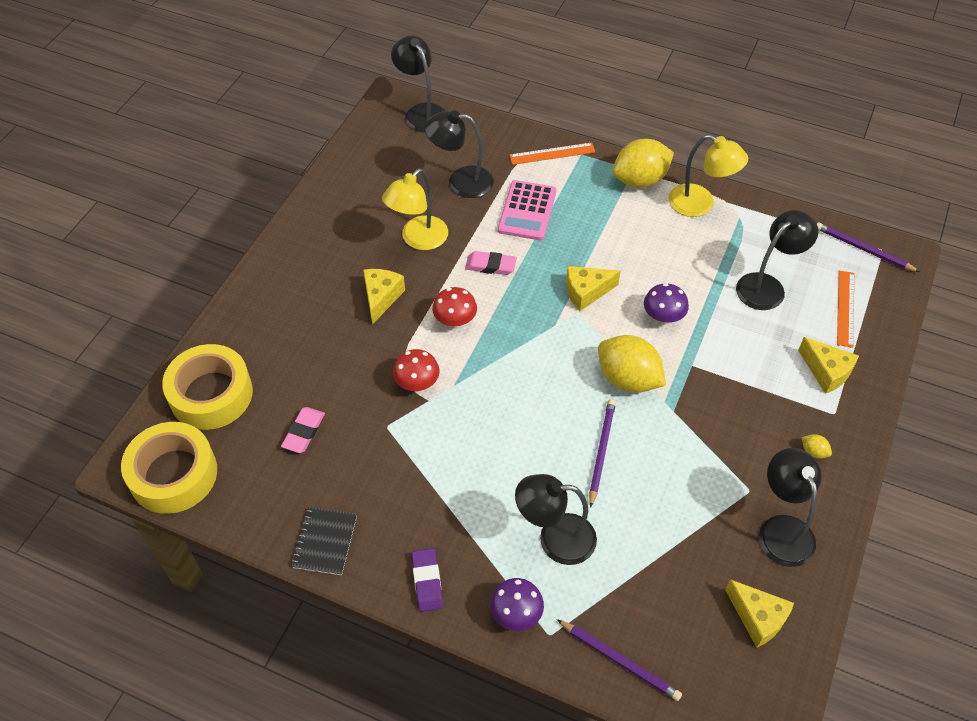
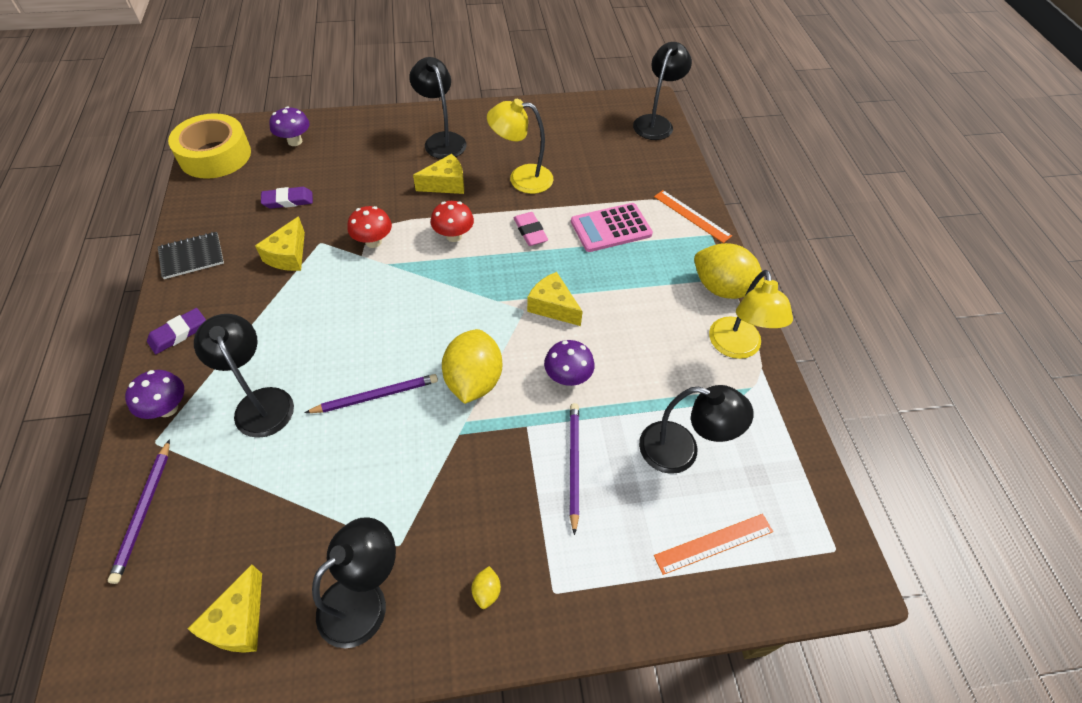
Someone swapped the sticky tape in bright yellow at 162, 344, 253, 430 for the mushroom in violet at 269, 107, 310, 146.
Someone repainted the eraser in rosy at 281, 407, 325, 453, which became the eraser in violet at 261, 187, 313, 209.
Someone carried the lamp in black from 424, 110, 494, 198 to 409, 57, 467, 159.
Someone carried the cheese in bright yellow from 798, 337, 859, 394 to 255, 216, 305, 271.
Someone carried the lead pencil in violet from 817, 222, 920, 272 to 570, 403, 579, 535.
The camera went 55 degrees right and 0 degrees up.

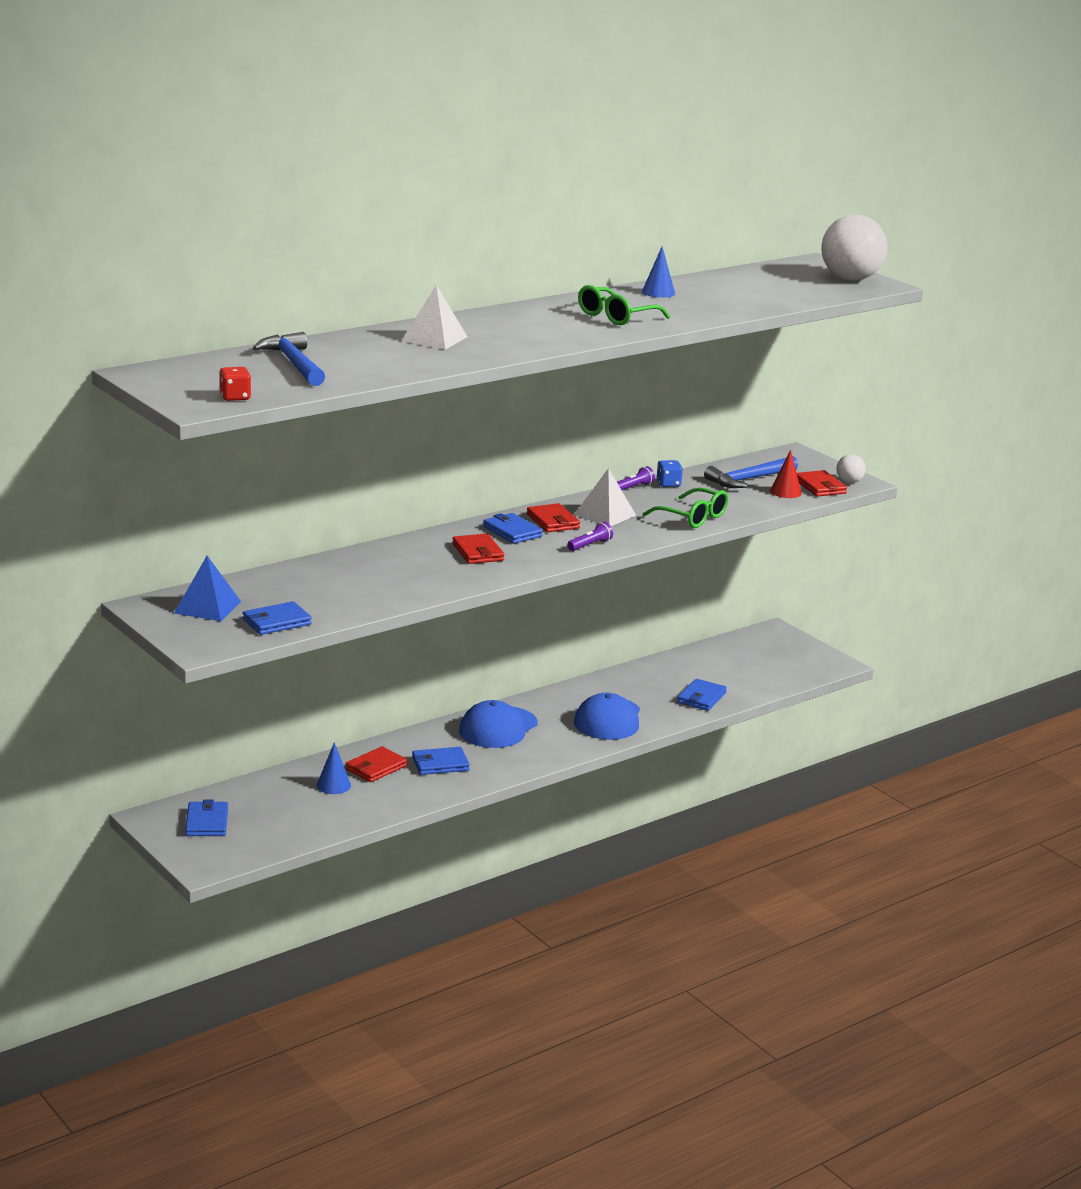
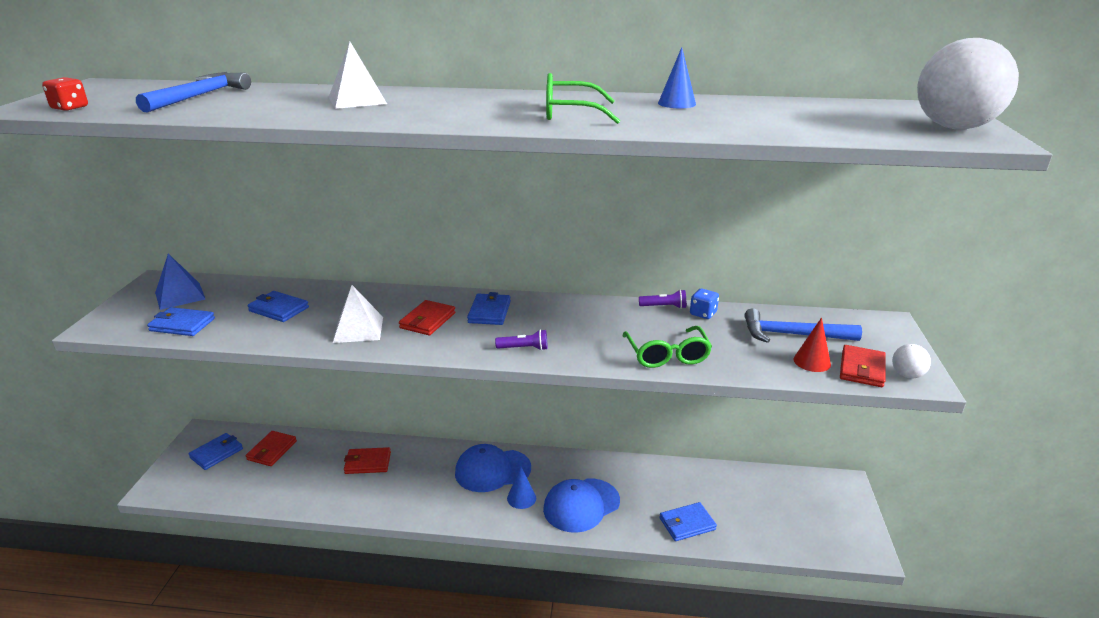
Someone carried the cone shape in cobalt from 317, 742, 351, 794 to 507, 467, 536, 509.
Someone carried the wallet in cobalt from 412, 747, 470, 775 to 248, 291, 309, 322.
Someone carried the wallet in red from 527, 503, 580, 532 to 246, 431, 297, 466.
Someone carried the pyramid shape in snow-white from 574, 468, 636, 526 to 333, 285, 383, 343.
The camera went 45 degrees right and 5 degrees up.

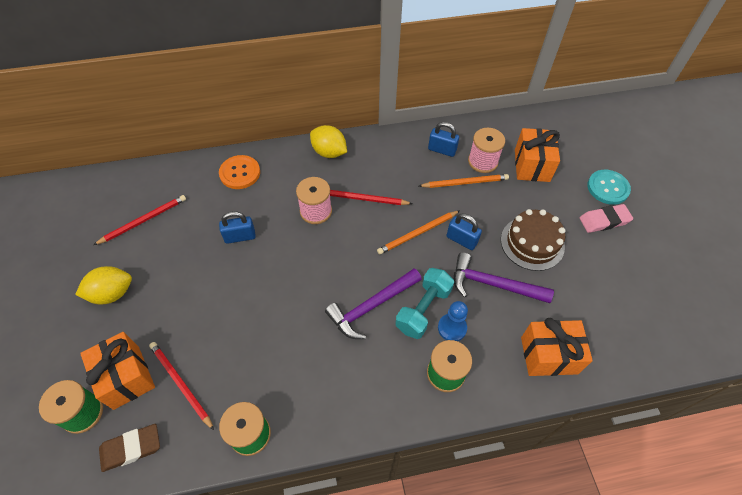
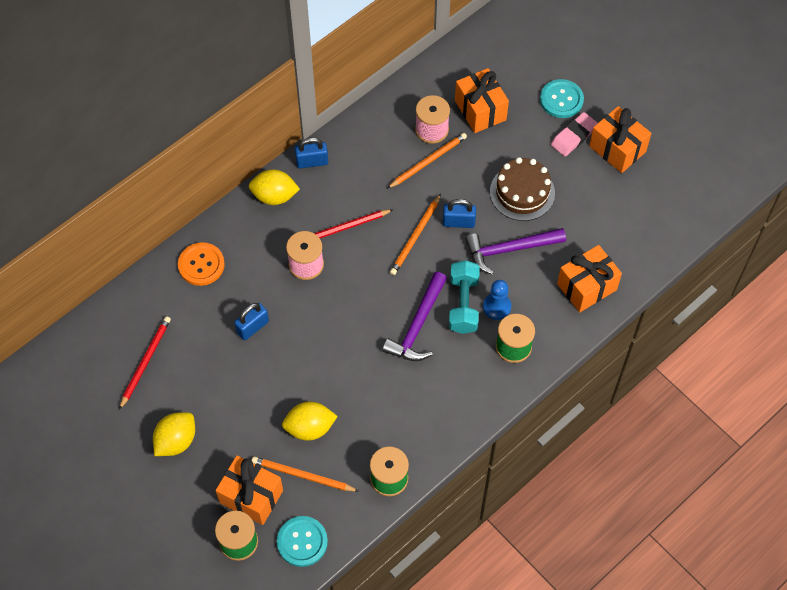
Someone swapped the eraser in russet at 99, 424, 160, 472 for the button in aqua at 277, 516, 328, 567.
Someone repainted the lead pencil in red at 149, 342, 214, 430, which became the lead pencil in orange-coloured at 252, 457, 358, 492.
Someone carried the small lock in cobalt from 428, 122, 459, 157 to 295, 137, 328, 168.
Someone put down the lemon in bright yellow at 282, 402, 338, 441.
Someone put down the wrapped gift in orange-coloured at 589, 106, 652, 173.
The camera went 30 degrees left and 5 degrees up.

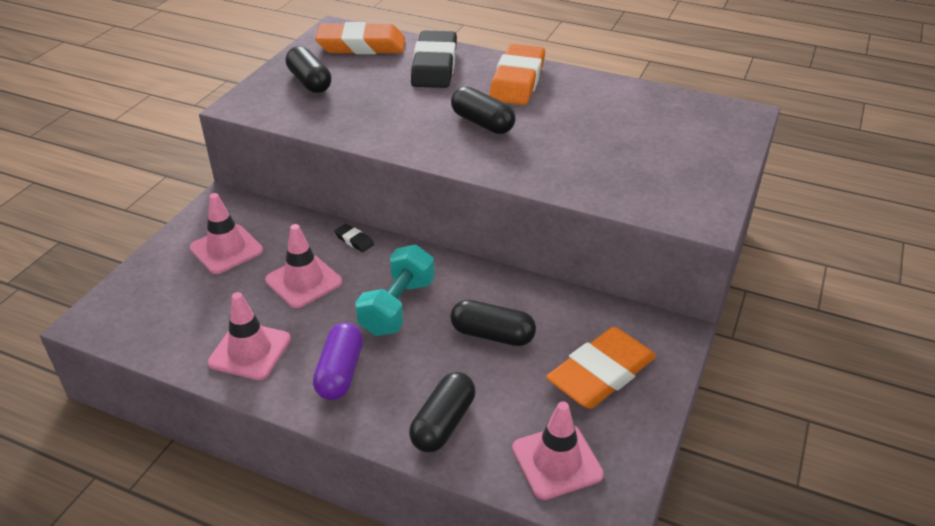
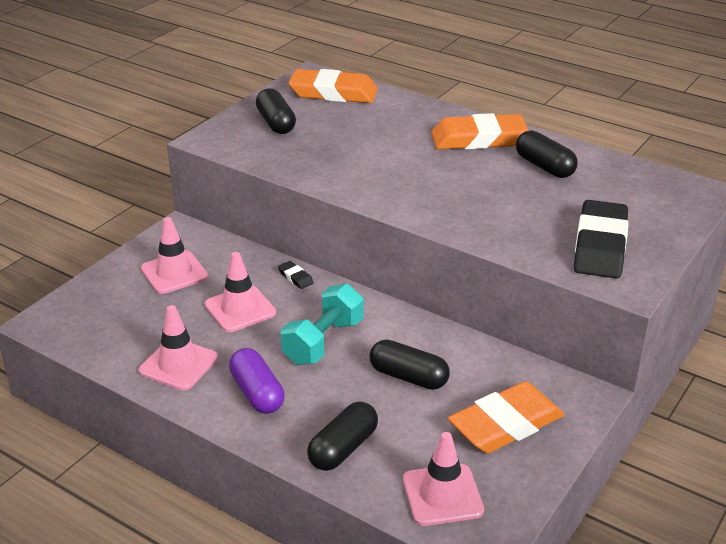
Someone rotated the capsule in violet at 313, 323, 363, 400 by 45 degrees counterclockwise.
Someone carried the eraser in black from 411, 30, 457, 88 to 574, 200, 629, 279.
Someone carried the capsule in black from 451, 86, 516, 134 to 516, 130, 578, 178.
Someone rotated the eraser in orange-coloured at 489, 44, 545, 105 by 60 degrees clockwise.
The camera went 10 degrees right and 5 degrees down.

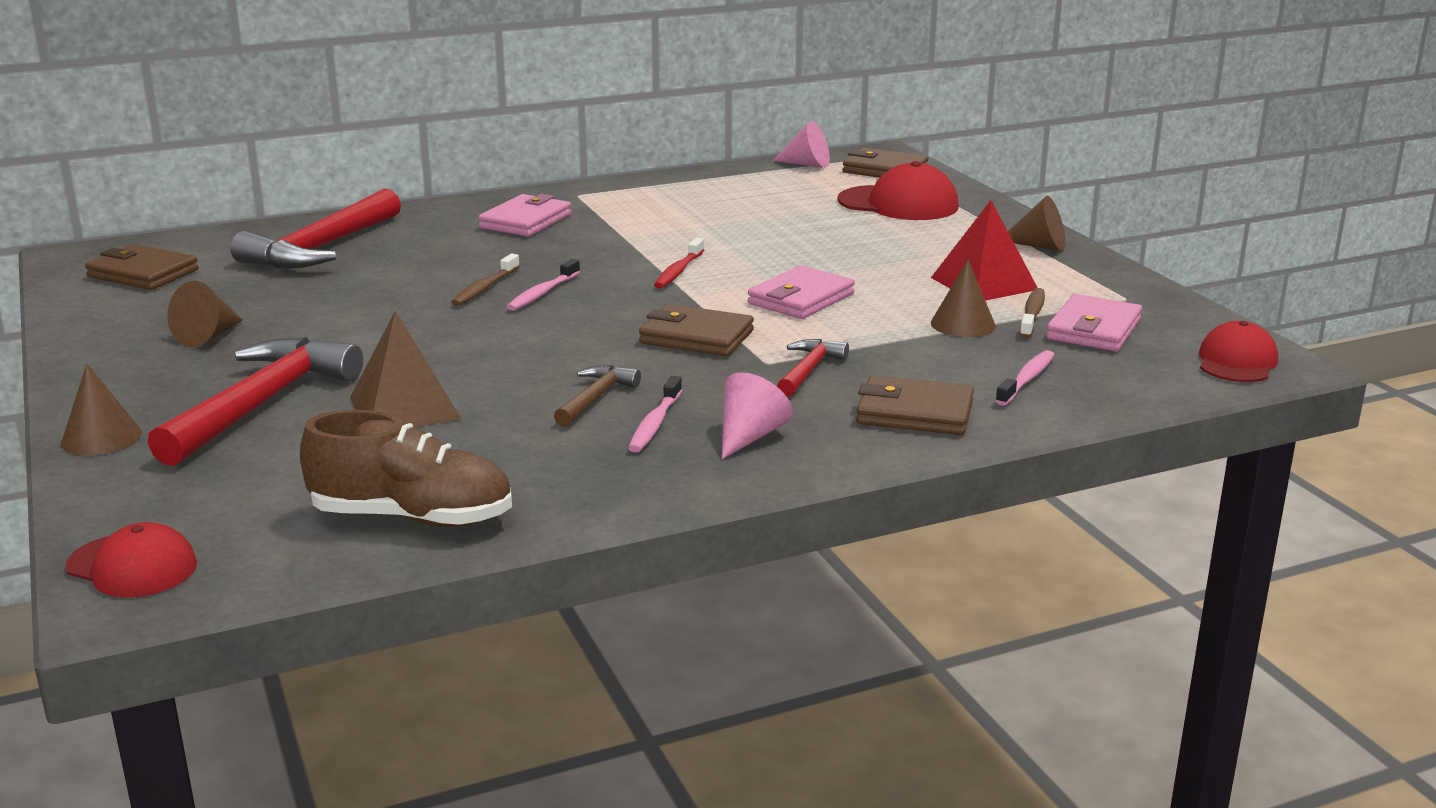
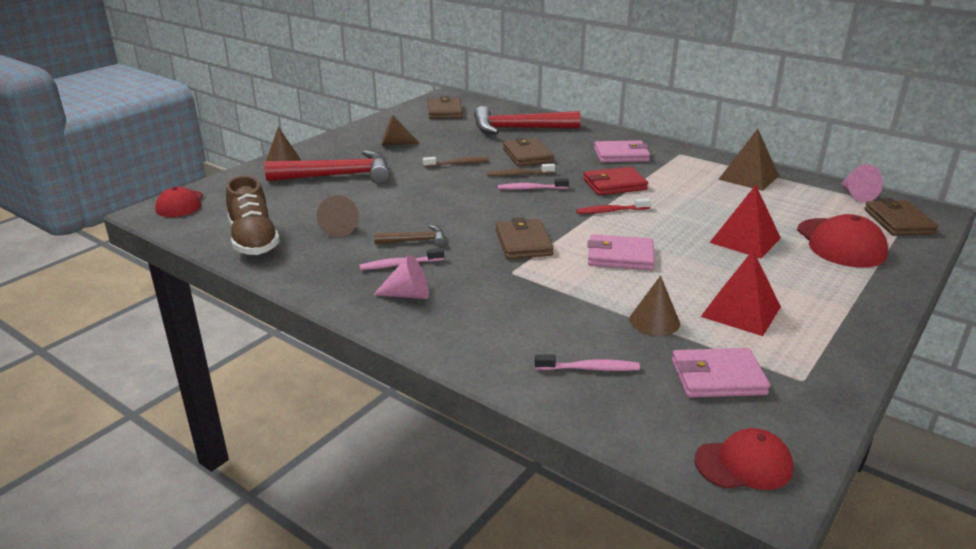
Someone carried the pyramid shape in russet from 350, 311, 461, 427 to 718, 129, 779, 191.
Someone took away the claw hammer in red at 777, 339, 849, 397.
Someone carried the wallet in russet from 856, 375, 974, 435 to 503, 137, 553, 166.
Someone carried the cone shape in russet from 1008, 196, 1066, 251 to 317, 195, 359, 237.
Someone carried the toothbrush in russet from 1020, 288, 1045, 338 to 423, 157, 489, 167.
Someone put down the wallet in red at 583, 167, 648, 195.
Someone put down the pyramid shape in red at 709, 185, 781, 258.
The camera went 60 degrees right and 5 degrees up.

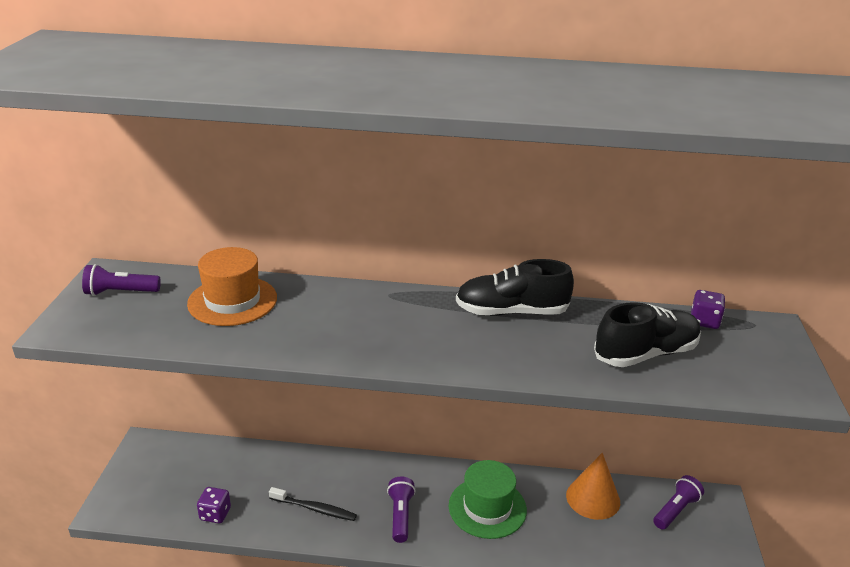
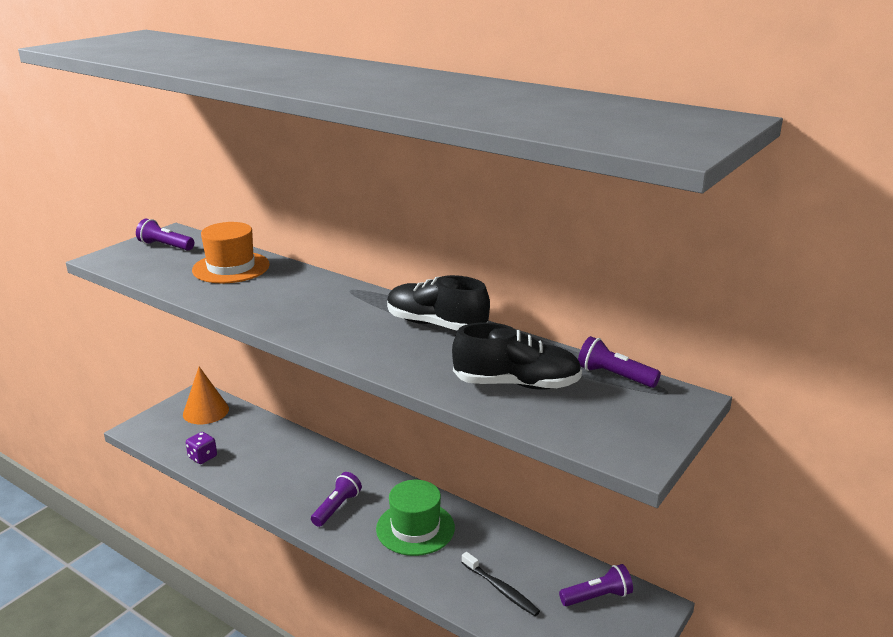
Someone carried the toothbrush in black from 269, 487, 357, 521 to 461, 552, 540, 616.
Someone carried the cone shape in orange-coloured from 566, 453, 620, 520 to 183, 367, 229, 424.
Someone swapped the game die in violet at 691, 290, 725, 329 for the flashlight in violet at 578, 336, 661, 388.
The camera went 30 degrees right and 5 degrees down.

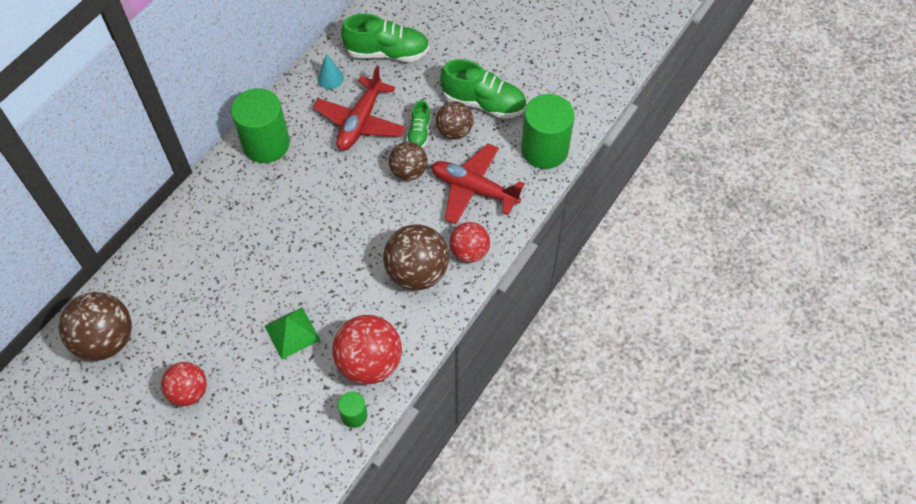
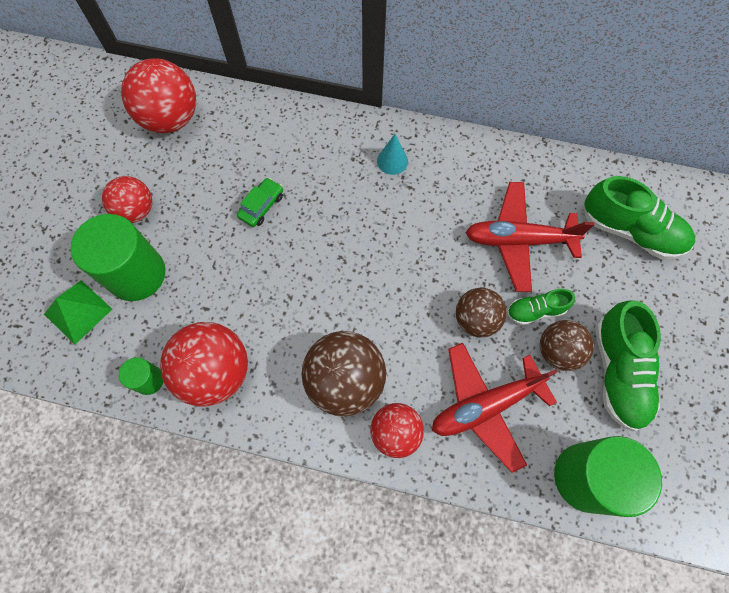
Someone repainted the play ball in russet at 59, 292, 132, 361, which became the play ball in red at 121, 58, 196, 133.
Someone carried the cylinder shape in leaf-green from 231, 88, 290, 163 to 70, 214, 165, 301.
Someone carried the pyramid shape in leaf-green from 264, 307, 320, 359 to 44, 280, 112, 344.
Someone carried the cone shape in aqua from 318, 54, 344, 89 to 377, 134, 408, 175.
Someone rotated the lace-up shoe in leaf-green at 341, 14, 429, 62 by 45 degrees counterclockwise.
Someone rotated the aeroplane in red at 431, 143, 525, 224 by 120 degrees counterclockwise.
Someone put down the car in leaf-green at 237, 178, 283, 227.
The camera went 70 degrees right and 10 degrees up.

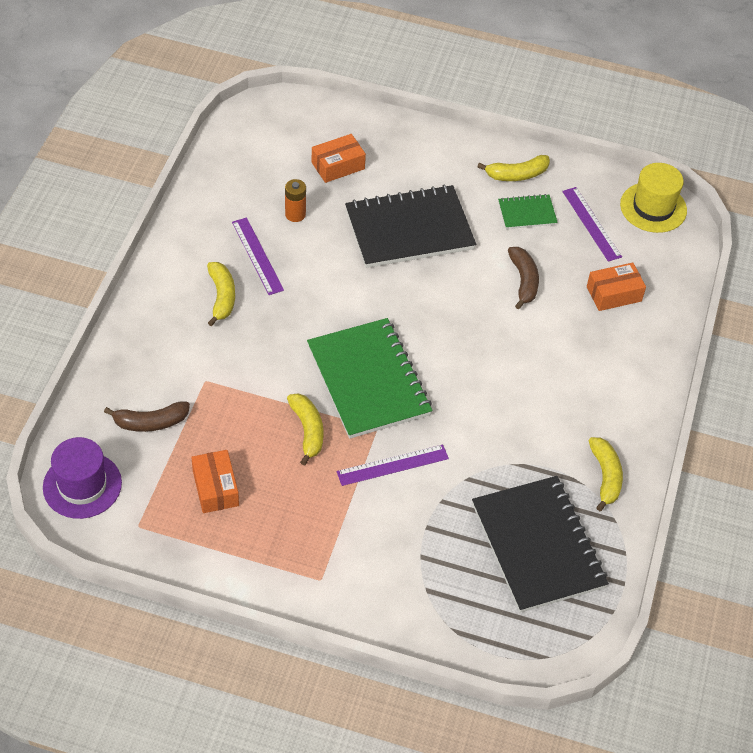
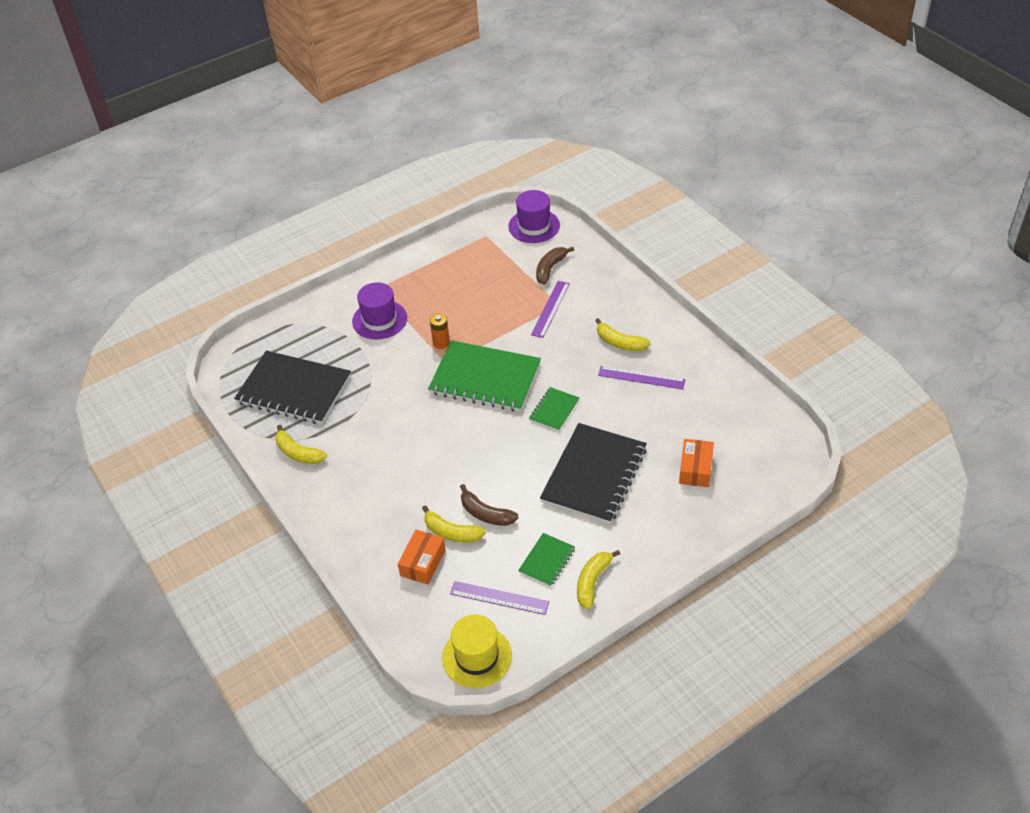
Someone took away the package in orange-coloured at 191, 450, 239, 513.
Someone carried the power cell in orange-coloured from 285, 179, 306, 222 to 430, 313, 450, 349.
Someone carried the banana fruit in bright yellow from 287, 393, 324, 466 to 422, 505, 486, 542.
Someone carried the measuring stick in violet from 336, 445, 449, 486 to 531, 281, 570, 338.
Someone put down the top hat in violet at 352, 282, 407, 340.
Someone put down the exercise book in leaf-green at 529, 387, 579, 431.
The camera went 135 degrees right and 5 degrees down.

